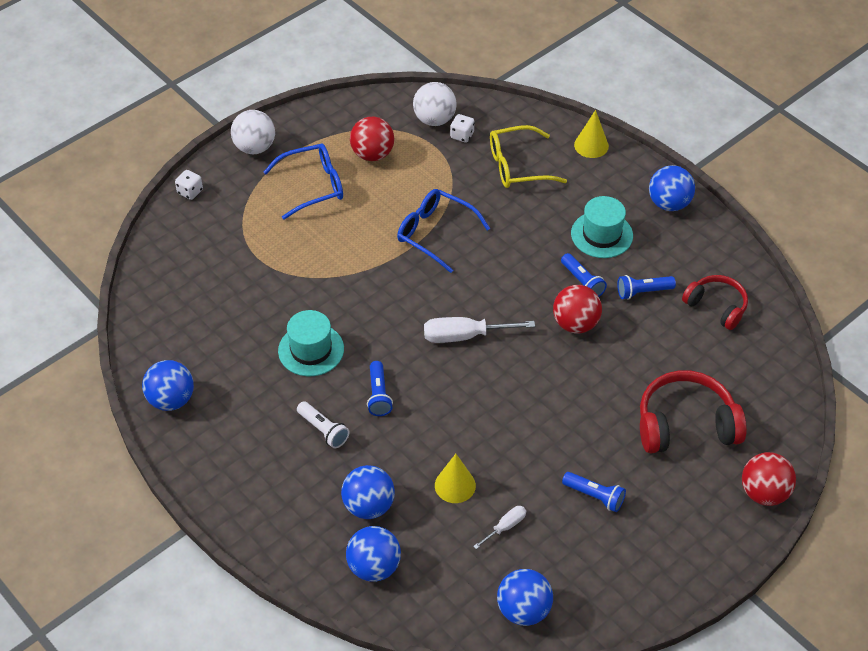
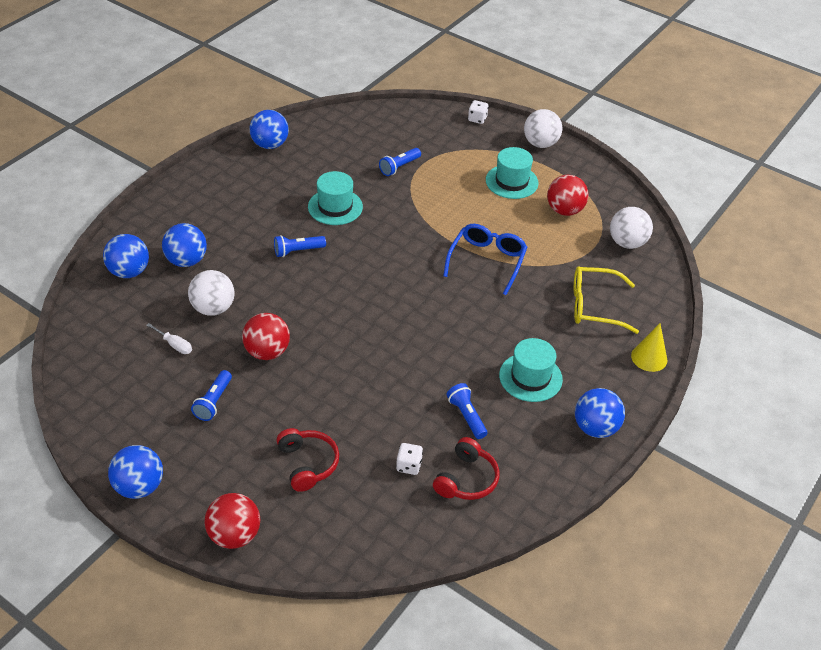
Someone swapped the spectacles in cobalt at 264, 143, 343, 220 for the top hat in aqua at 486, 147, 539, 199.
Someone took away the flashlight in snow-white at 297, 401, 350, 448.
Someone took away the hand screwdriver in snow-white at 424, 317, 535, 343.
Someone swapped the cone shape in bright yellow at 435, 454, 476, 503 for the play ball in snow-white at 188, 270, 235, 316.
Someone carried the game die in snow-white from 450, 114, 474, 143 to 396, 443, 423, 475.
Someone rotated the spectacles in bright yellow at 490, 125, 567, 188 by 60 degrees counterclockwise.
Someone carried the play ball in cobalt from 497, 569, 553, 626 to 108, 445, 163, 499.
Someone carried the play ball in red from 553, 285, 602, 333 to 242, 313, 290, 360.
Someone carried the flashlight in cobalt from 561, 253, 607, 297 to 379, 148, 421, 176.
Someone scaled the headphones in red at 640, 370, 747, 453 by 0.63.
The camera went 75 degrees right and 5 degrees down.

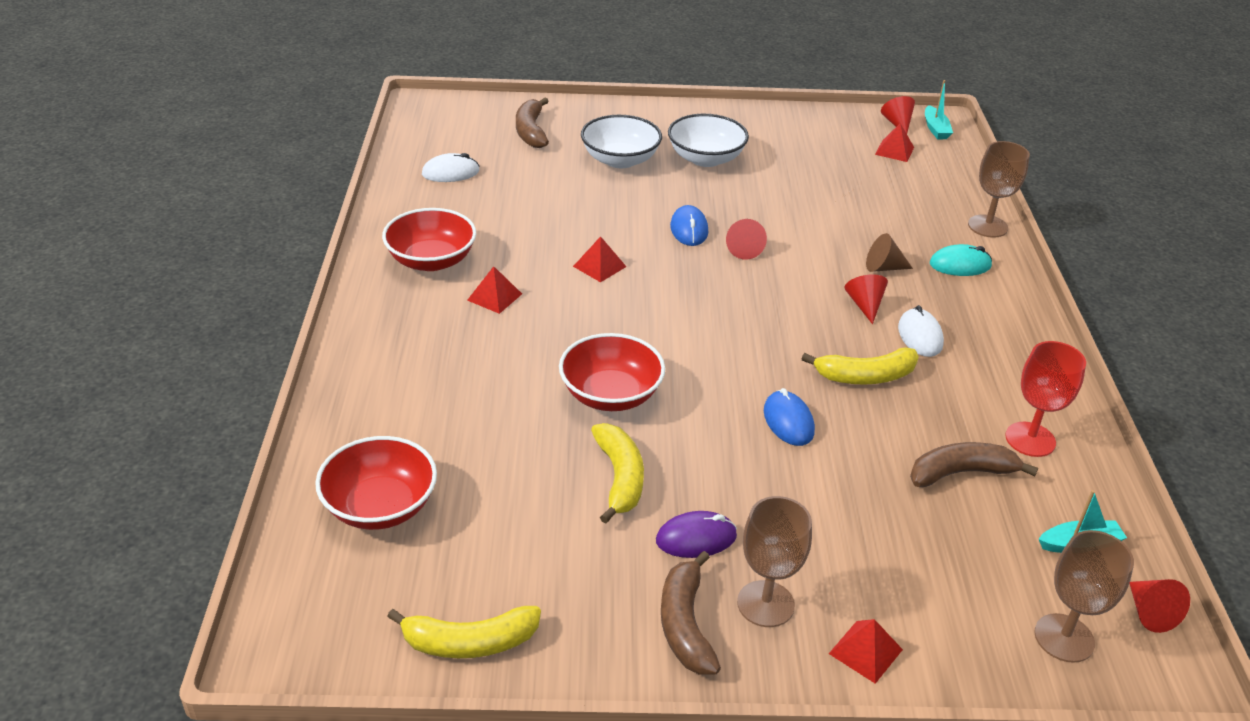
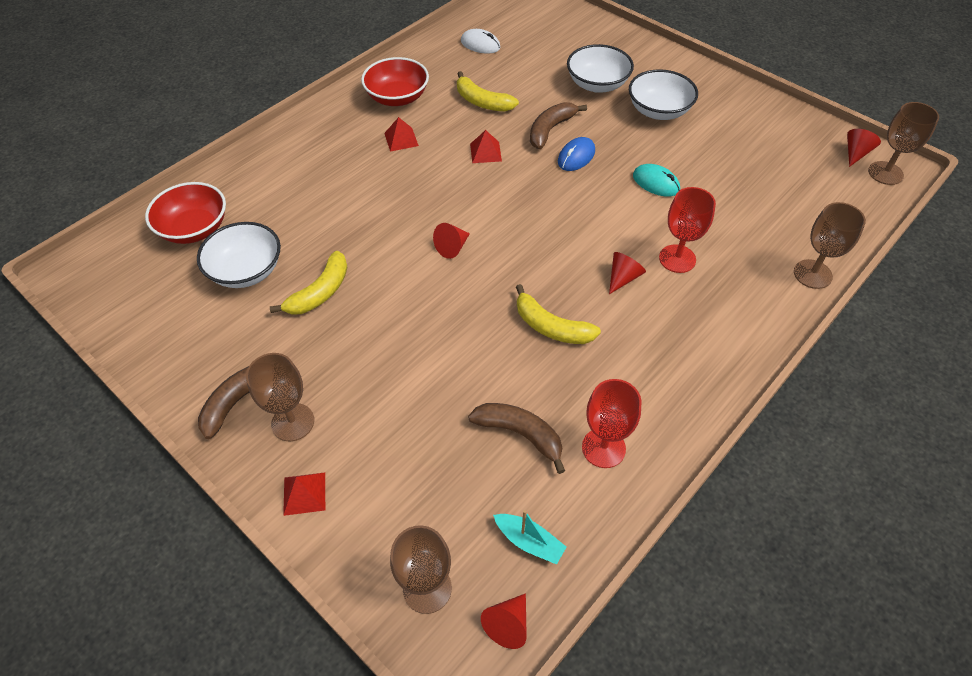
Someone carried the banana fruit in bright yellow from 387, 606, 541, 658 to 457, 71, 519, 112.
Someone carried the banana fruit in russet from 516, 98, 549, 148 to 530, 102, 587, 149.
Someone took away the deep dish in red at 559, 333, 665, 411.
Someone took away the PC mouse in violet at 656, 511, 737, 558.
Someone carried the cone shape in red from 726, 219, 767, 260 to 433, 223, 470, 259.
Someone took away the PC mouse in cobalt at 764, 388, 815, 446.
Someone swapped the cone shape in russet at 866, 233, 913, 272 for the wine glass in red at 659, 187, 716, 273.
Someone took away the pyramid shape in red at 875, 123, 914, 162.
Someone took away the PC mouse in snow-white at 898, 305, 944, 357.
Someone swapped the toy boat in aqua at 925, 80, 953, 139 for the wine glass in russet at 868, 102, 939, 185.
Someone carried the PC mouse in aqua from 930, 244, 992, 276 to 633, 164, 680, 197.
Someone put down the deep dish in snow-white at 197, 222, 281, 288.
The camera went 45 degrees right and 15 degrees up.

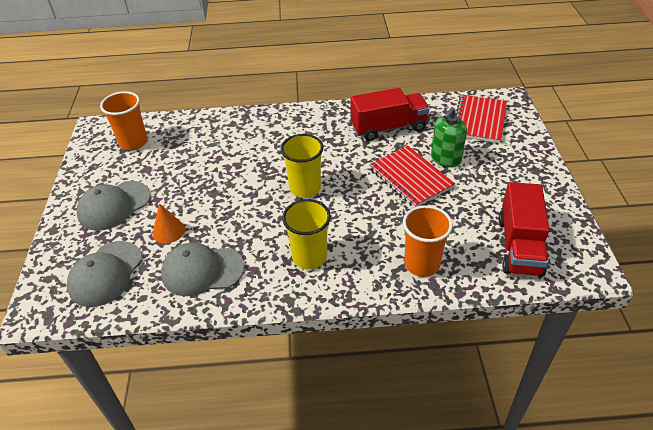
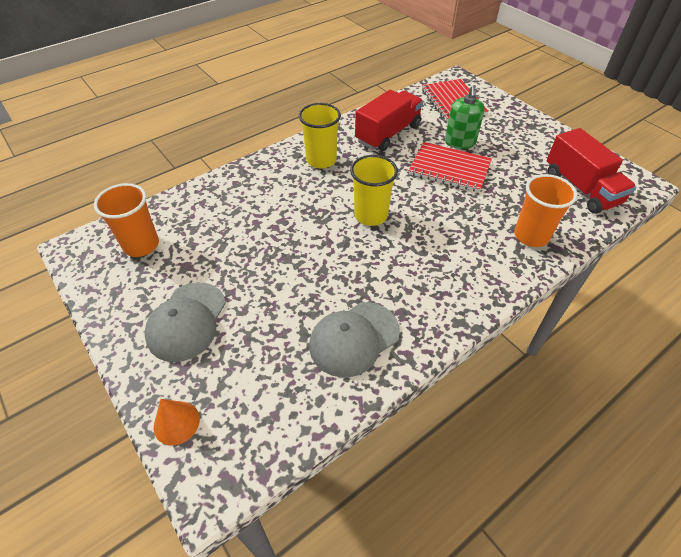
Someone took away the cap in ash-grey at 67, 241, 142, 307.
Someone carried the cone shape in orange-coloured from 152, 203, 185, 244 to 154, 399, 200, 446.
Someone carried the beaker in bright yellow from 282, 199, 331, 269 to 299, 103, 341, 169.
The camera went 35 degrees left and 5 degrees up.

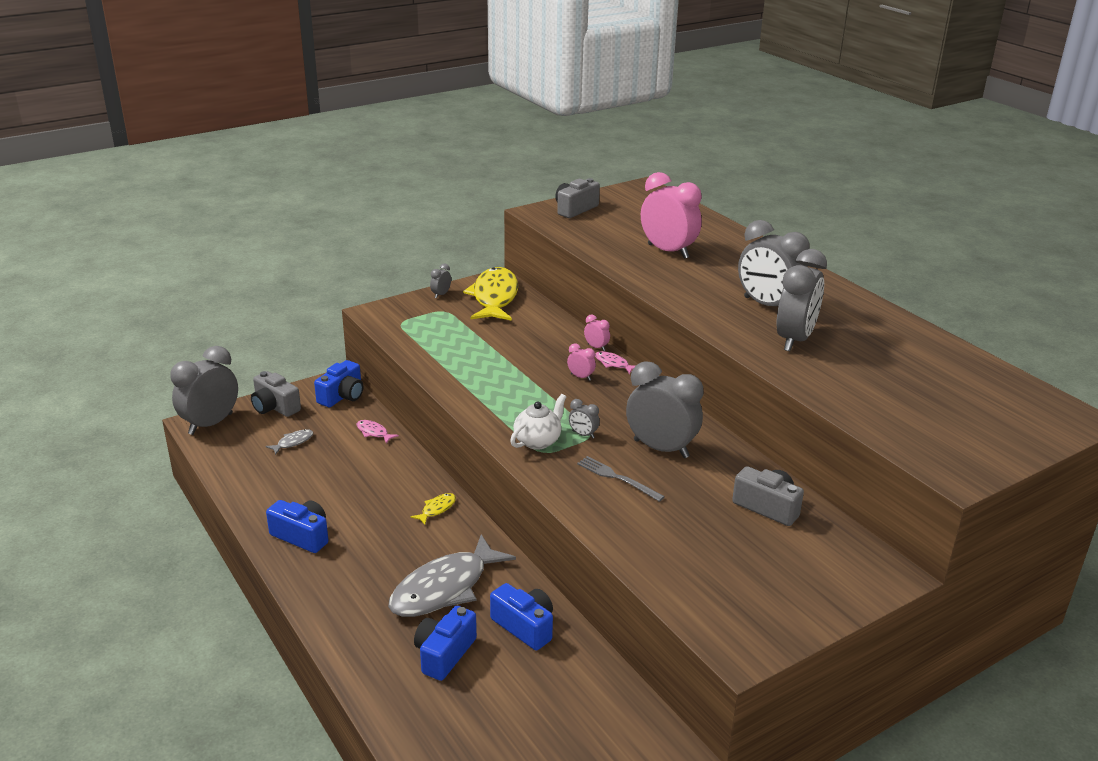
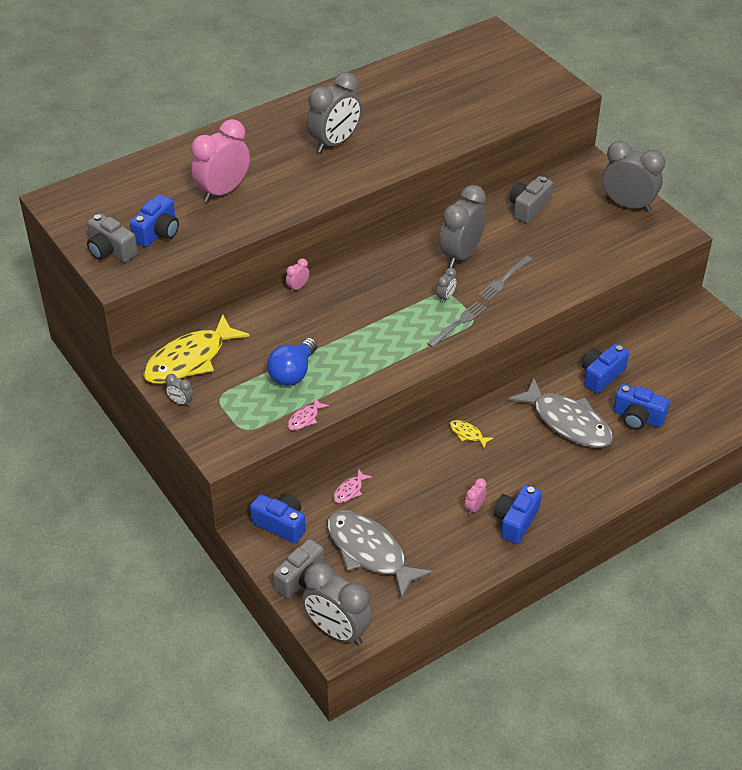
Someone scaled the toy fish in ash-grey at 266, 429, 313, 455 by 2.42.
Someone rotated the toy fish in bright yellow at 463, 267, 518, 321 by 45 degrees counterclockwise.
Someone swapped the tea pot in snow-white at 510, 394, 566, 450 for the table fork in ash-grey at 427, 301, 487, 348.
Someone carried the alarm clock in rosy from 567, 343, 596, 381 to 465, 478, 487, 515.
Someone carried the toy fish in rosy from 595, 351, 635, 374 to 287, 397, 329, 430.
Someone carried the alarm clock in ash-grey from 776, 249, 827, 351 to 602, 141, 665, 212.
Someone put down the compact camera in cobalt at 130, 195, 179, 247.
Someone put down the bulb in cobalt at 267, 338, 317, 386.
The camera went 90 degrees left and 15 degrees up.

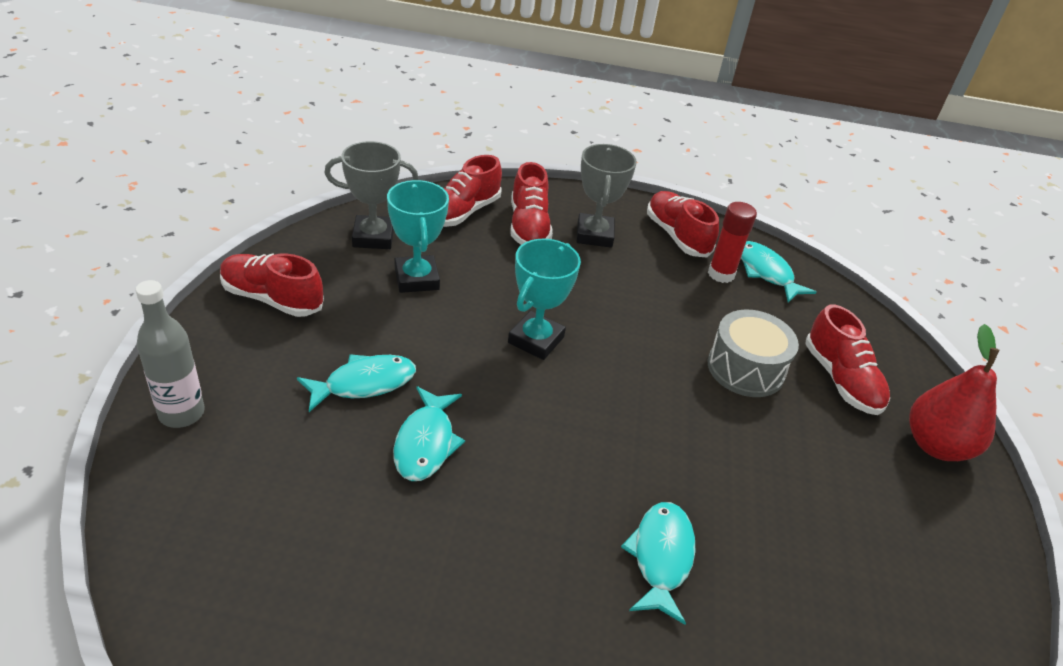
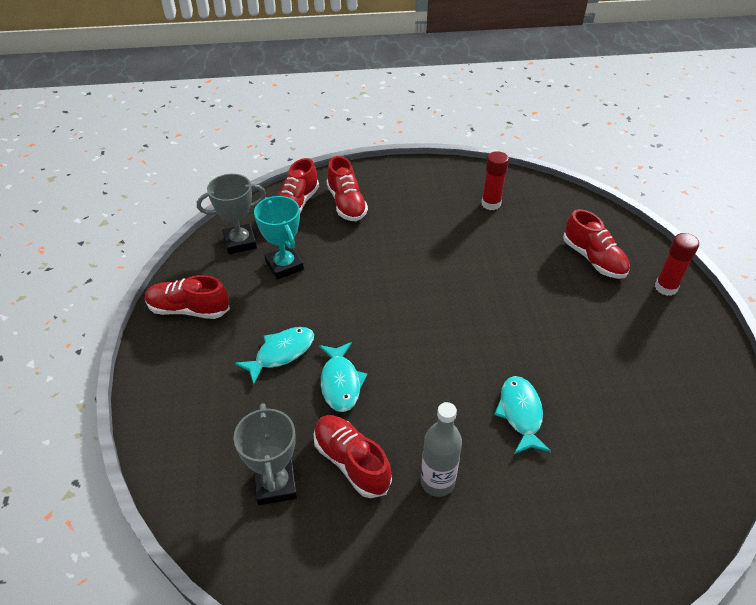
Someone carried the flask in ash-grey from 136, 280, 205, 428 to 421, 402, 462, 497.
Someone took away the award cup in aqua at 508, 239, 581, 360.
Someone carried the award cup in ash-grey from 576, 144, 637, 248 to 234, 403, 297, 505.
Someone carried the lace-up shoe in red from 647, 191, 719, 257 to 314, 415, 392, 498.
Someone took away the snare drum in ash-grey at 708, 309, 799, 397.
Someone took away the toy fish in aqua at 741, 241, 817, 303.
Someone swapped the toy pear in red at 909, 324, 999, 461 for the glue stick in red at 655, 233, 699, 296.
The camera went 10 degrees left and 5 degrees up.

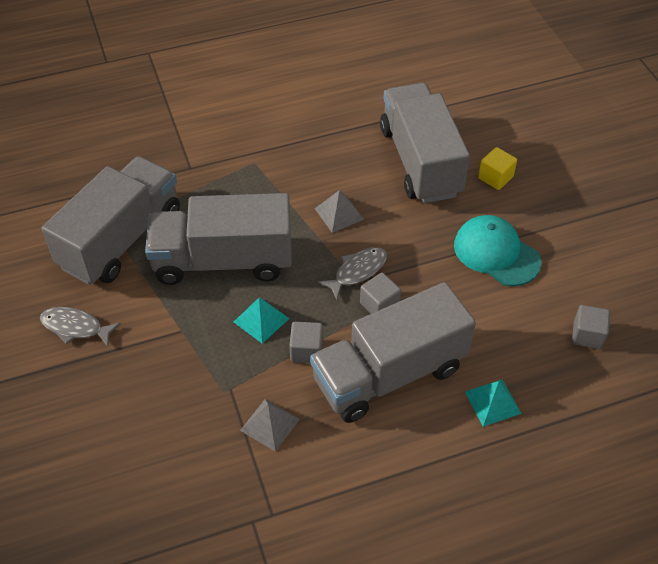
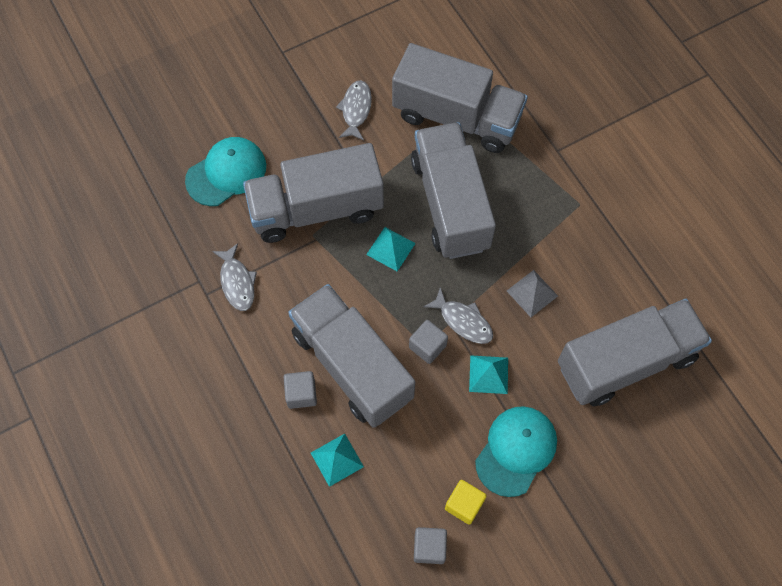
Someone took away the pyramid shape in ash-grey at 240, 399, 300, 452.
Someone carried the solid cube in ash-grey from 289, 322, 323, 363 to 284, 371, 317, 409.
Someone carried the solid cube in bright yellow from 478, 147, 517, 190 to 445, 480, 486, 525.
Someone put down the cap in aqua at 185, 137, 266, 206.
Someone put down the toy fish in ash-grey at 212, 243, 257, 311.
Someone put down the toy truck in ash-grey at 243, 143, 384, 243.
Someone put down the pyramid shape in aqua at 469, 355, 508, 394.
The camera went 80 degrees right and 15 degrees up.

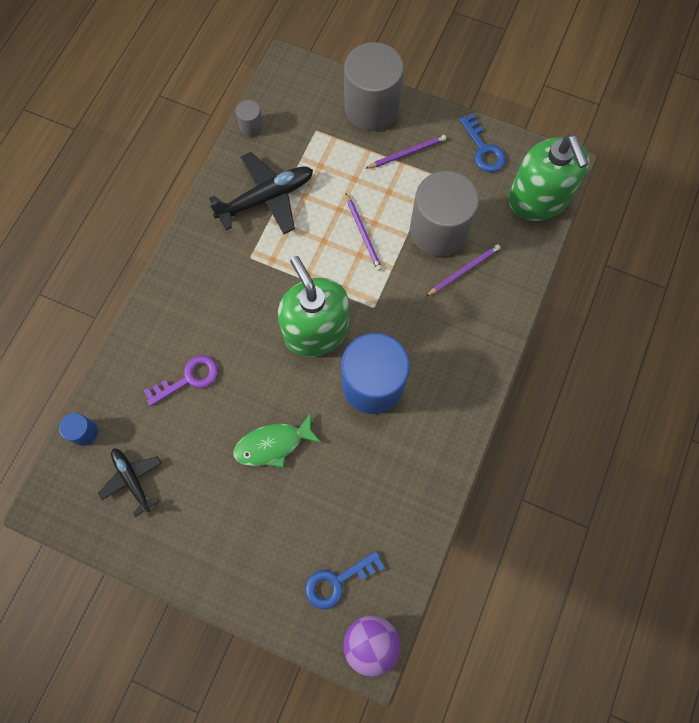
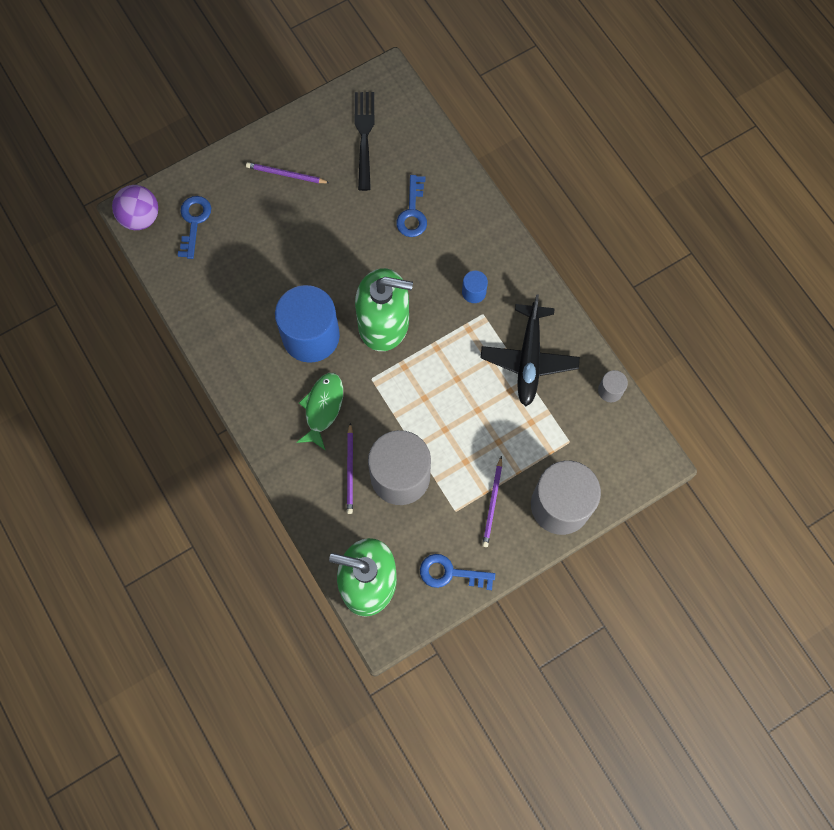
Someone carried the cylinder shape in cobalt from 59, 413, 98, 446 to 462, 271, 488, 303.
Someone swapped the aeroplane in black at 98, 448, 161, 517 for the table fork in black at 355, 92, 374, 191.
Someone repainted the latchkey in violet at 143, 355, 218, 406, which became the latchkey in cobalt at 396, 175, 427, 237.
Someone carried the toy fish in leaf-green from 234, 413, 322, 468 to 296, 373, 343, 451.
Someone carried the lead pencil in violet from 346, 193, 382, 271 to 246, 162, 329, 183.
The camera went 125 degrees right and 0 degrees up.

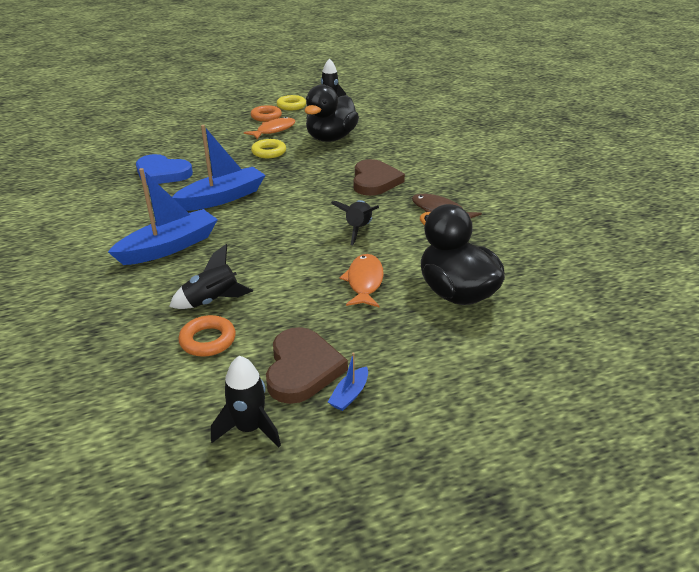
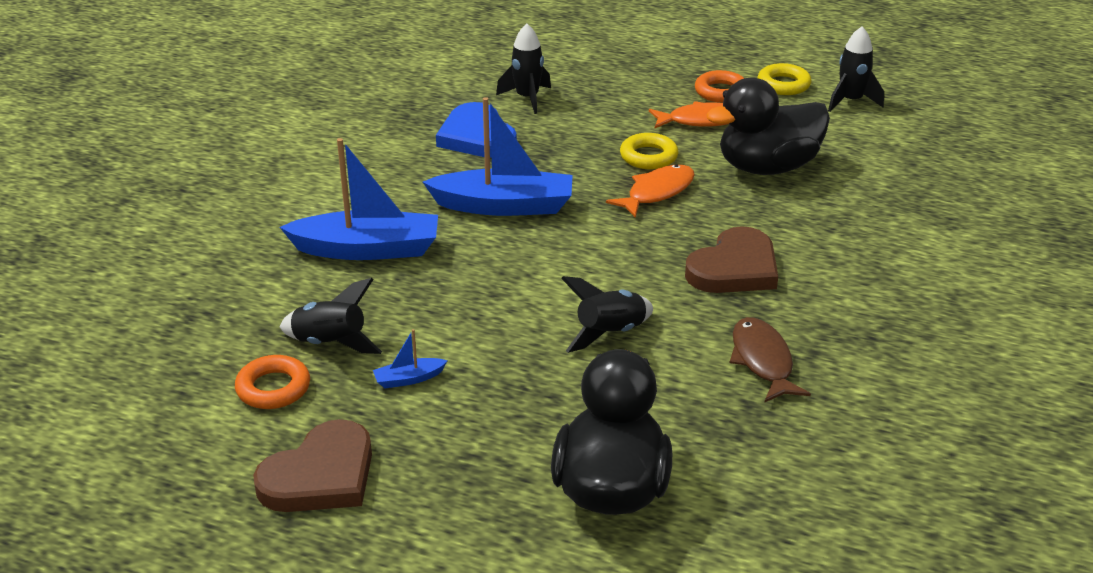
Someone carried the spaceship in black from 211, 356, 281, 447 to 496, 24, 551, 114.
Someone carried the toy boat in cobalt from 328, 353, 368, 411 to 373, 329, 448, 388.
Someone carried the toy fish in orange-coloured from 339, 254, 384, 307 to 606, 164, 695, 218.
The camera went 40 degrees right and 0 degrees up.

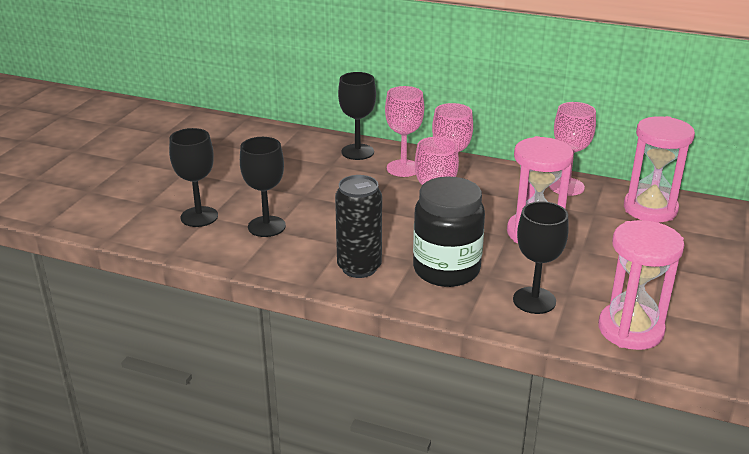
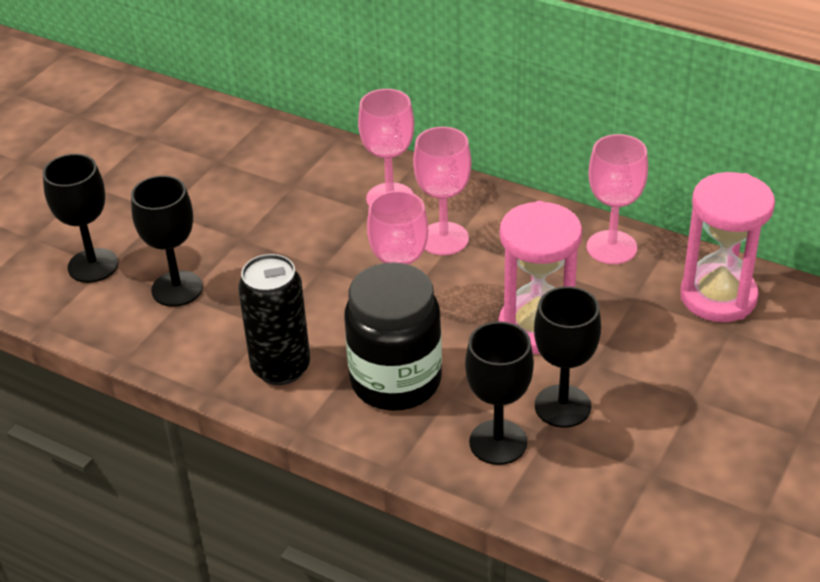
Someone carried the wine glass in black from 338, 72, 376, 160 to 534, 286, 601, 428.
Someone took away the sandglass in rosy at 598, 220, 684, 350.
The camera went 10 degrees right and 10 degrees up.

